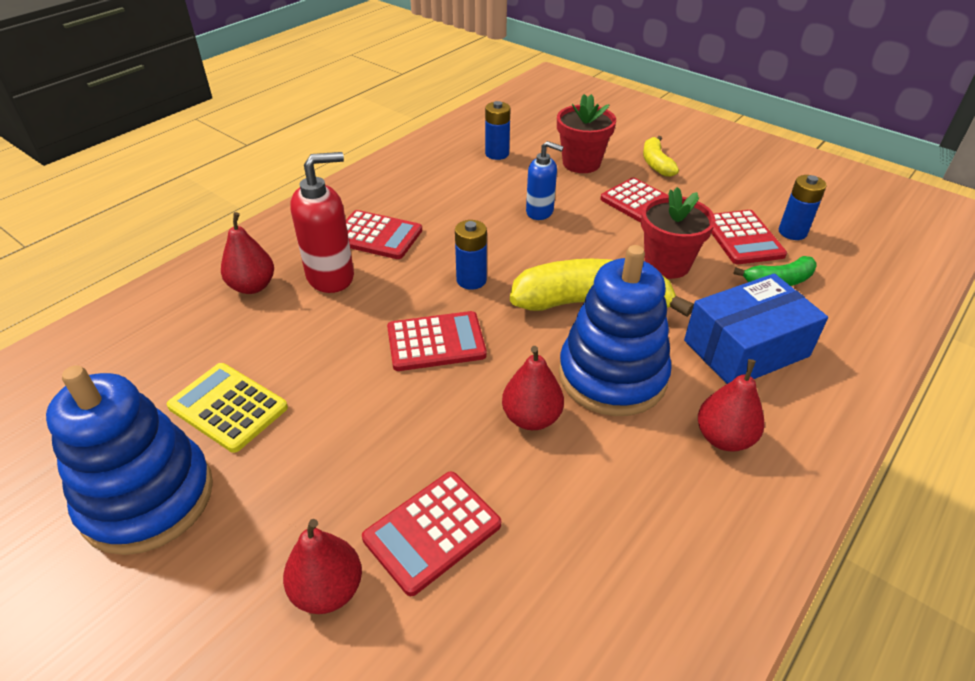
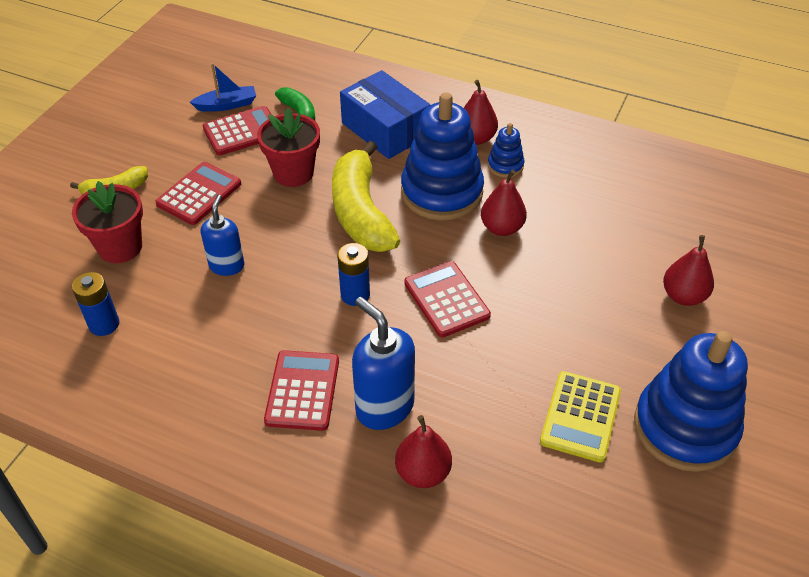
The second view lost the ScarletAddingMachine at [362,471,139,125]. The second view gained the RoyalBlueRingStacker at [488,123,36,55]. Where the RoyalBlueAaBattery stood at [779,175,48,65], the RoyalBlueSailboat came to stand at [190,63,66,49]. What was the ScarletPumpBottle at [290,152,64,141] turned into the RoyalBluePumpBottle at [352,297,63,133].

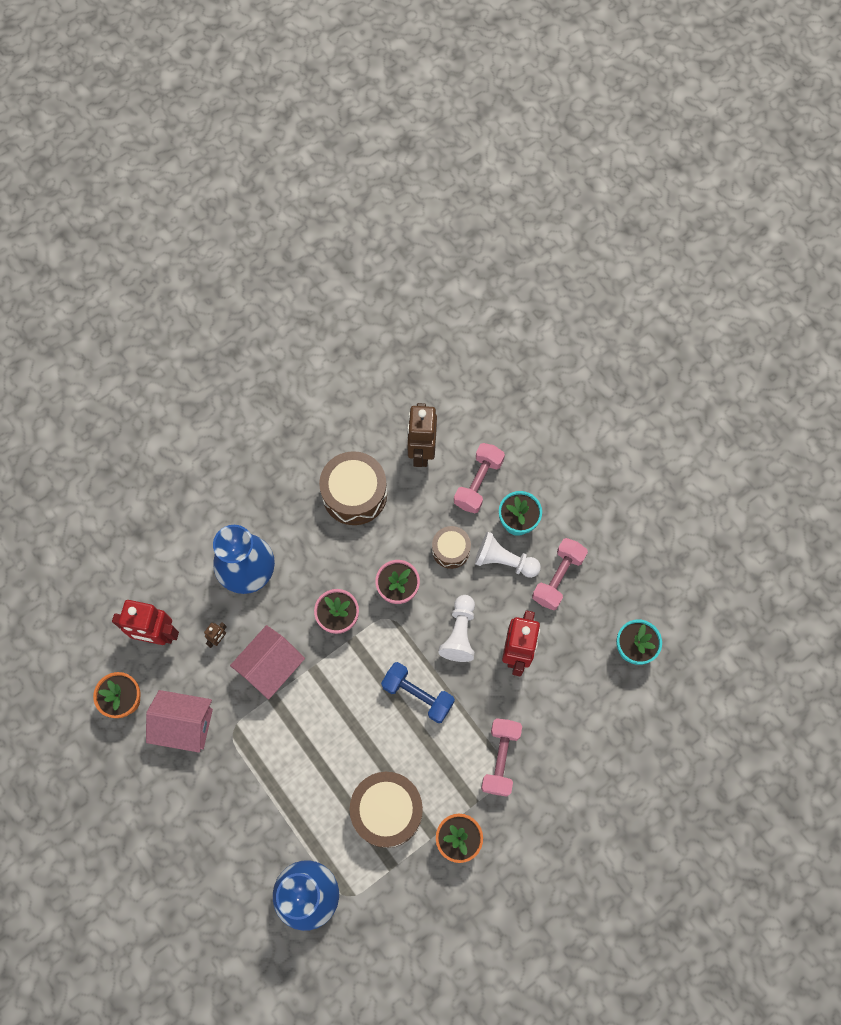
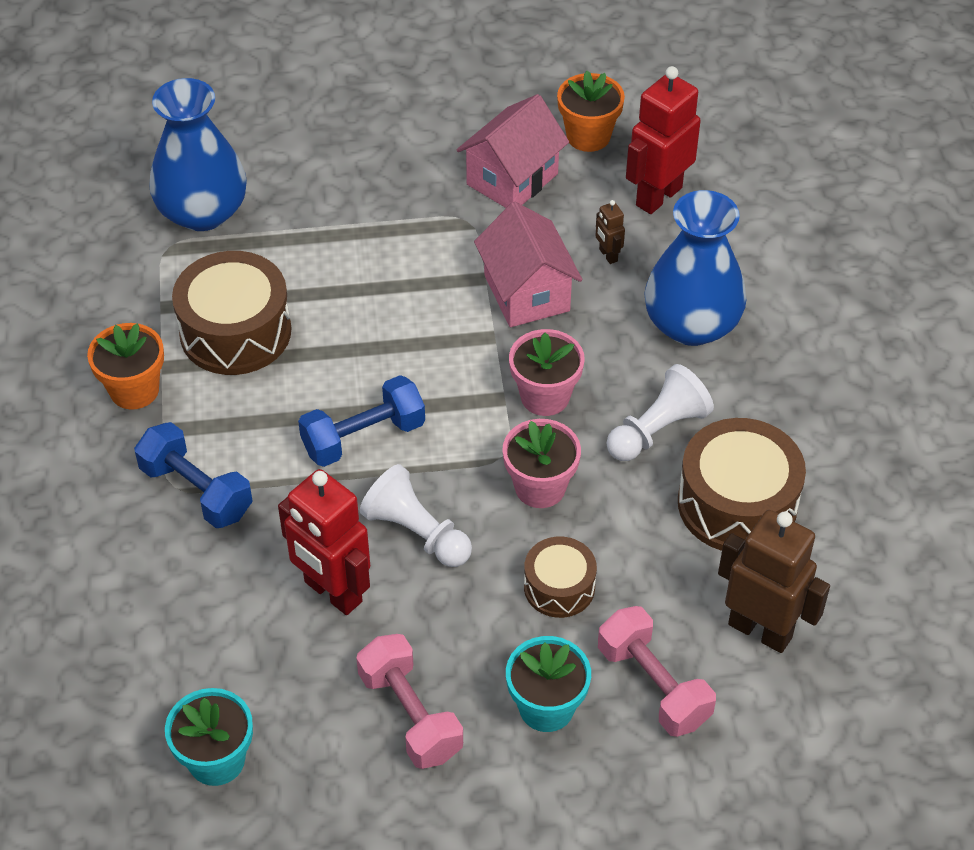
The WhiteGamePawn ended up elsewhere, having gone from [475,532,66,46] to [607,364,107,97]. What was the PinkFreeWeight at [481,718,41,79] turned into the RoyalBlueFreeWeight at [134,422,119,106].

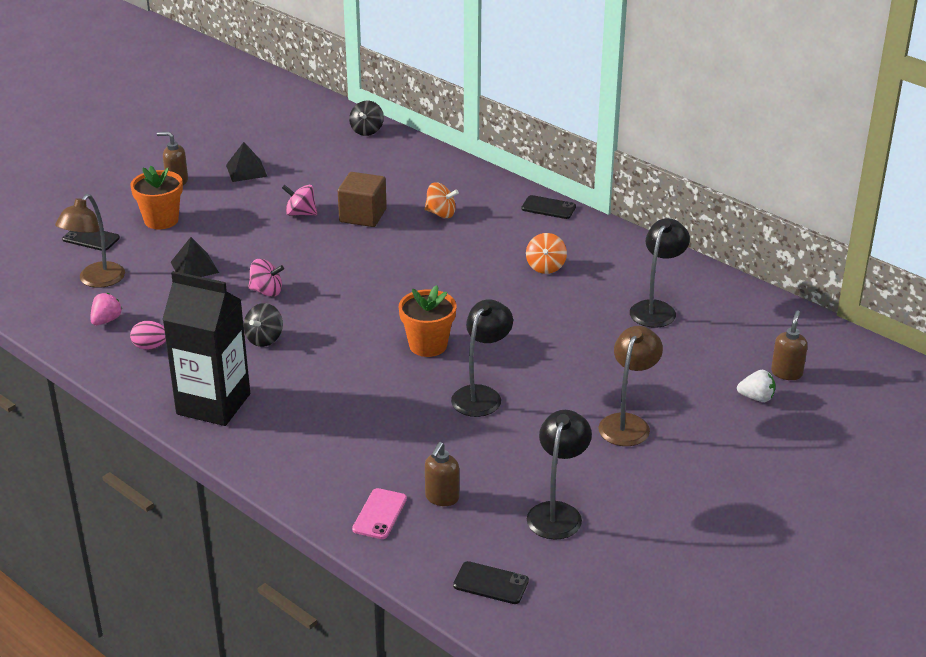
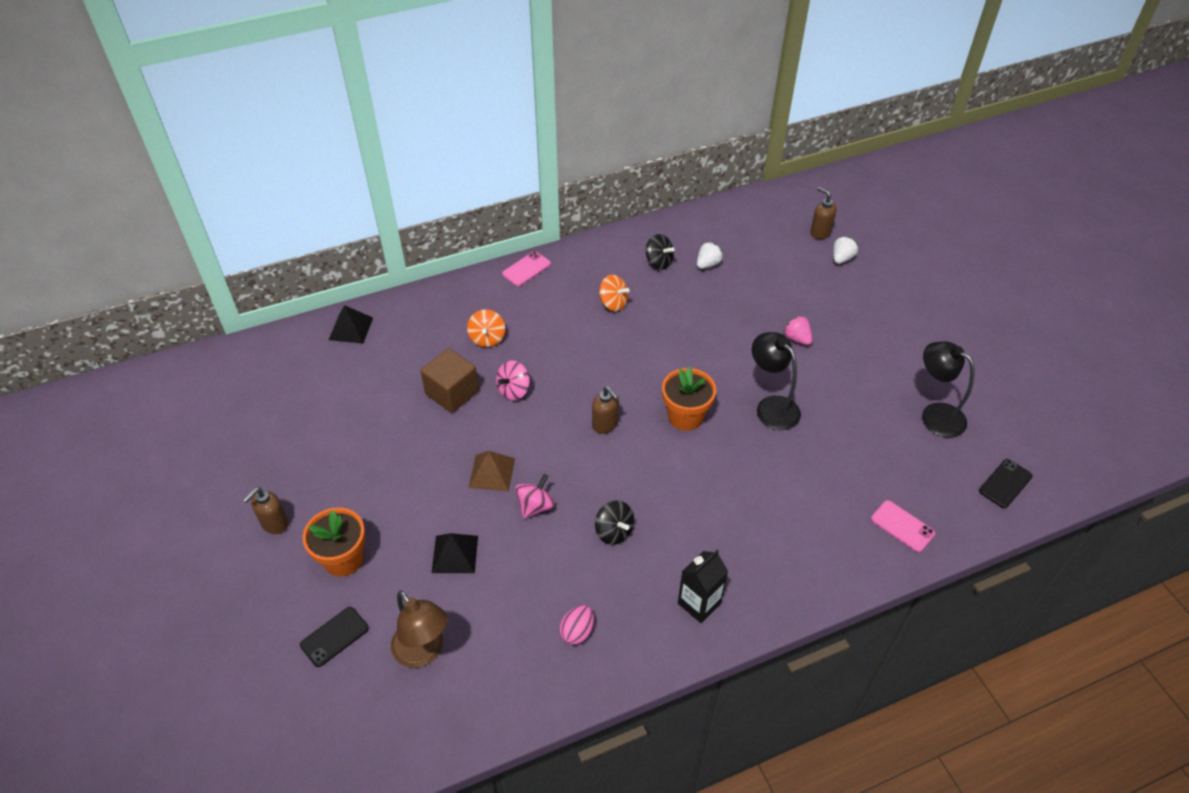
The second view lost the RussetReadingLamp at [598,326,65,120]. The second view gained the RussetSolidPyramid at [469,451,46,40]. The PinkToyStrawberry ended up elsewhere, having gone from [90,293,32,32] to [784,316,28,29]. The JetBlackSolidPyramid ended up elsewhere, having gone from [226,142,41,40] to [329,305,44,39]. The PinkSpinningTop ended up elsewhere, having gone from [282,185,35,31] to [496,360,34,40]. The JetBlackSpinningTop ended up elsewhere, having gone from [349,101,35,35] to [646,234,29,36]. The RussetPumpBottle ended up elsewhere, having gone from [425,442,34,64] to [592,387,27,47]. Where the JetBlackReadingLamp stood at [630,218,60,110], the WhiteToyStrawberry came to stand at [697,242,26,27]. What was the JetBlackSmartphone at [521,195,55,24] turned into the PinkSmartphone at [502,251,49,35]. The OrangeColouredSpinningTop at [425,182,34,36] ended up facing another way, 135 degrees clockwise from before. The size of the JetBlackCarton at [162,271,88,155] changed by a factor of 0.56.

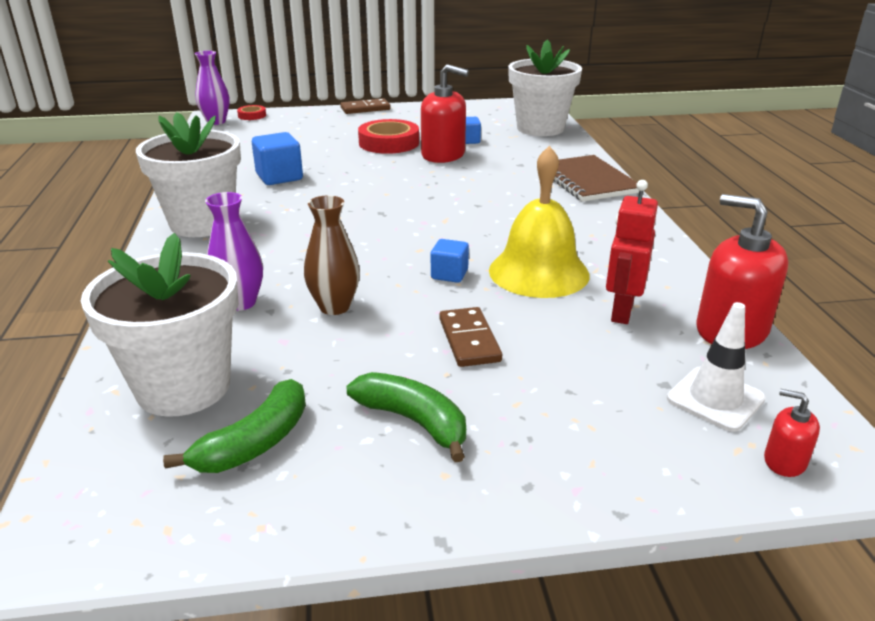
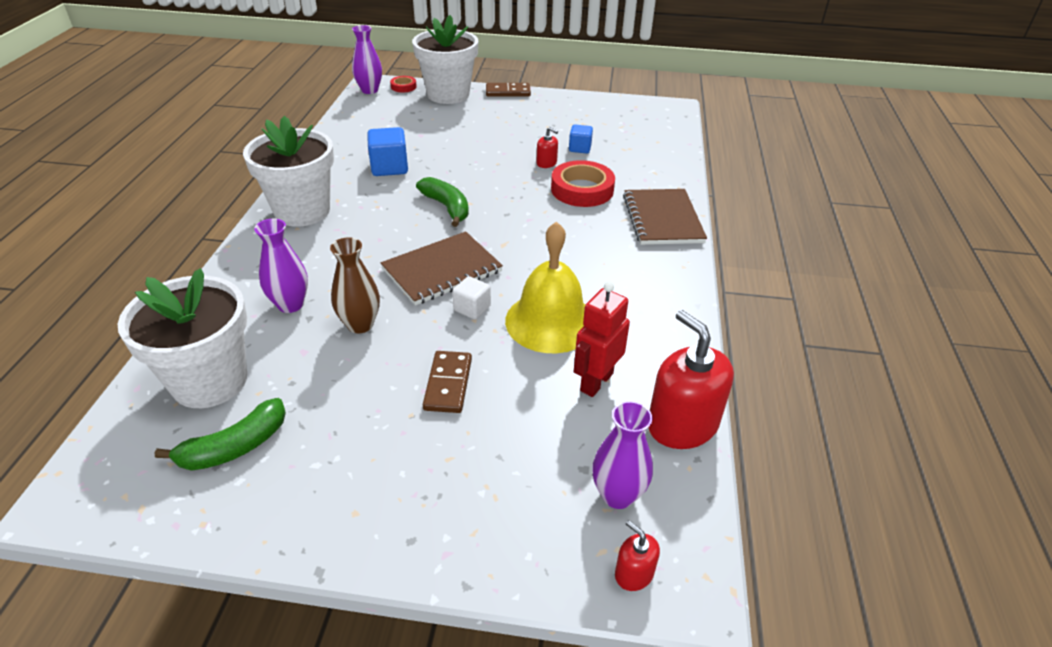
The second view gained the RussetNotebook at [381,231,122,75]. The LeafGreenBananaFruit ended up elsewhere, having gone from [347,372,119,90] to [416,177,53,50]. The ScarletRollOfTape ended up elsewhere, having gone from [358,119,61,35] to [551,160,64,47]. The WhitePottedPlant ended up elsewhere, having gone from [508,39,74,97] to [412,15,67,89]. Where the WhiteTrafficCone stood at [667,302,99,130], the VioletFlowerVase came to stand at [592,401,61,108]. What was the RoyalBlueBlock at [431,239,38,44] turned into the WhiteBlock at [452,276,39,43]. The size of the ScarletPumpBottle at [421,64,48,99] changed by a factor of 0.47.

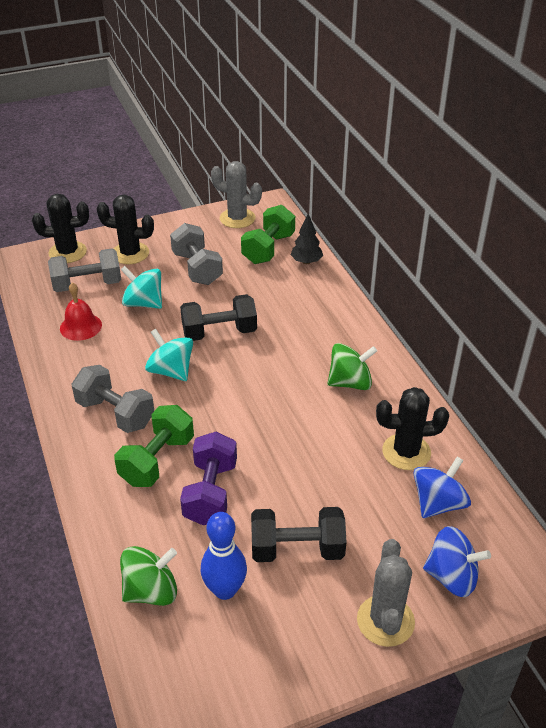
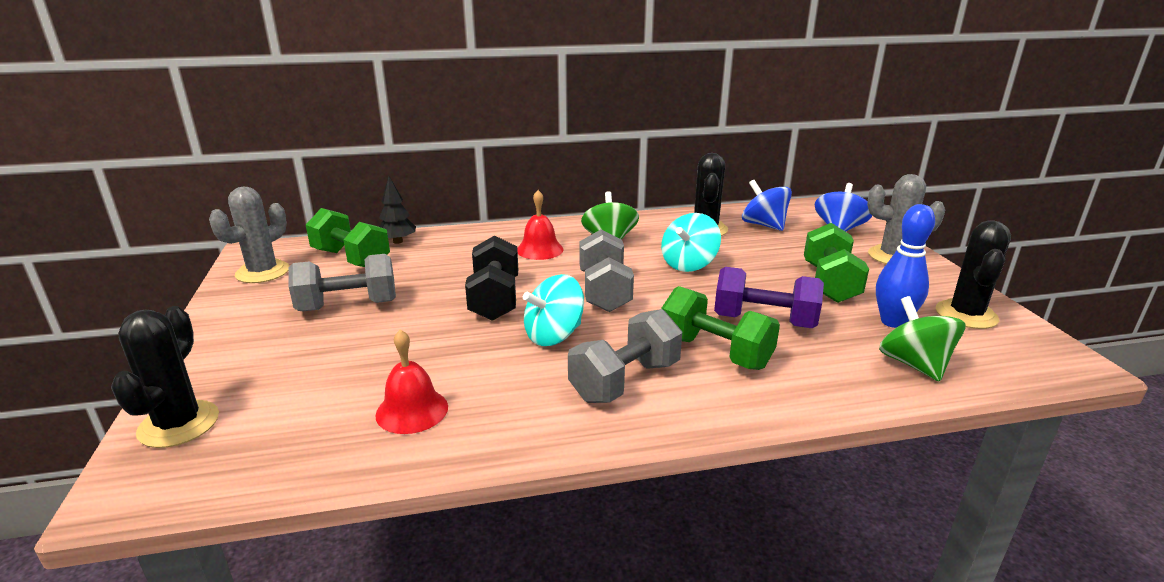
The second view gained the ScarletSchoolBell at [517,190,46,70]. The AshGreyFreeWeight ended up elsewhere, having gone from [48,248,73,44] to [579,230,55,82]. The JetBlackSaguaroCactus ended up elsewhere, having gone from [96,195,58,69] to [936,220,75,109]. The TurquoiseSpinningTop ended up elsewhere, having gone from [121,266,41,43] to [661,213,60,59]. What was the JetBlackFreeWeight at [251,507,96,55] turned into the LeafGreenFreeWeight at [804,223,65,80].

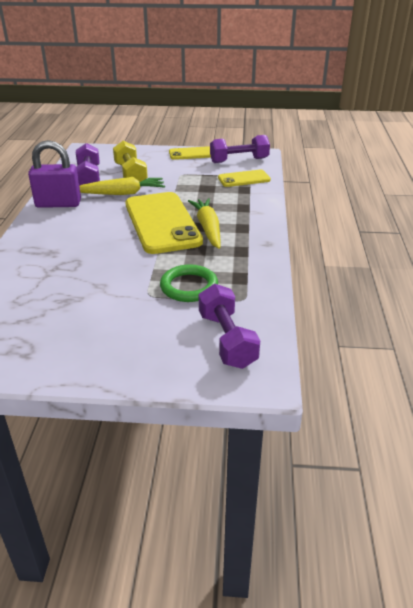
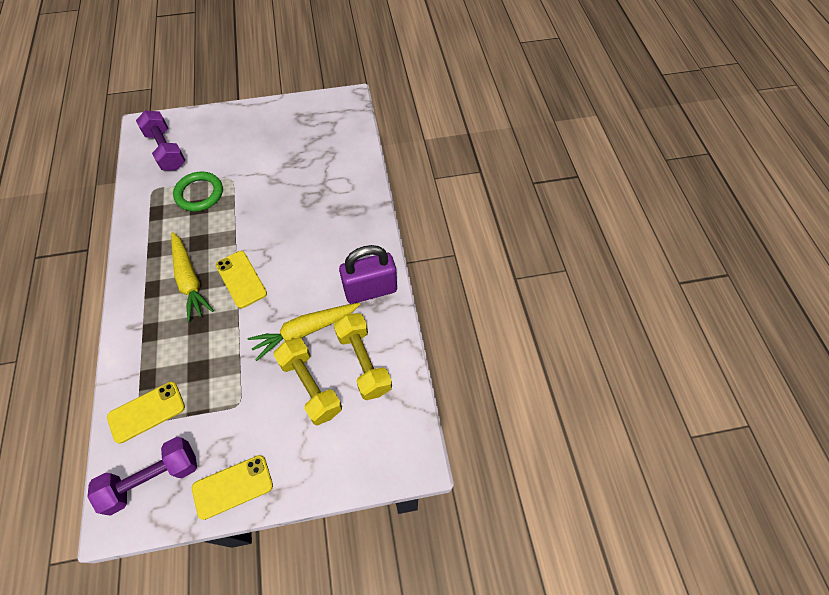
What was the VioletFreeWeight at [76,143,24,43] turned into the GoldenFreeWeight at [334,313,58,87]. The size of the GoldenSmartphone at [125,192,78,62] changed by a factor of 0.51.

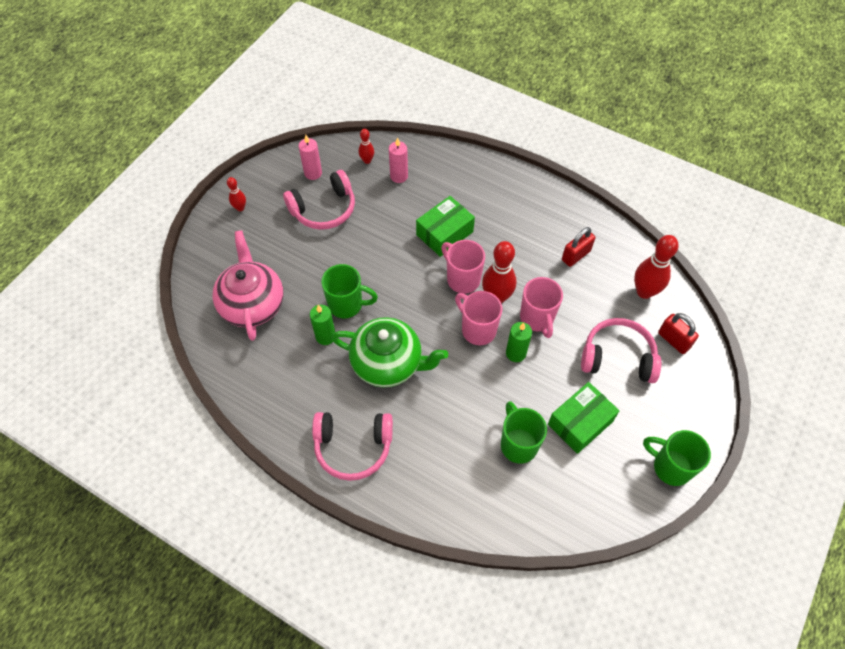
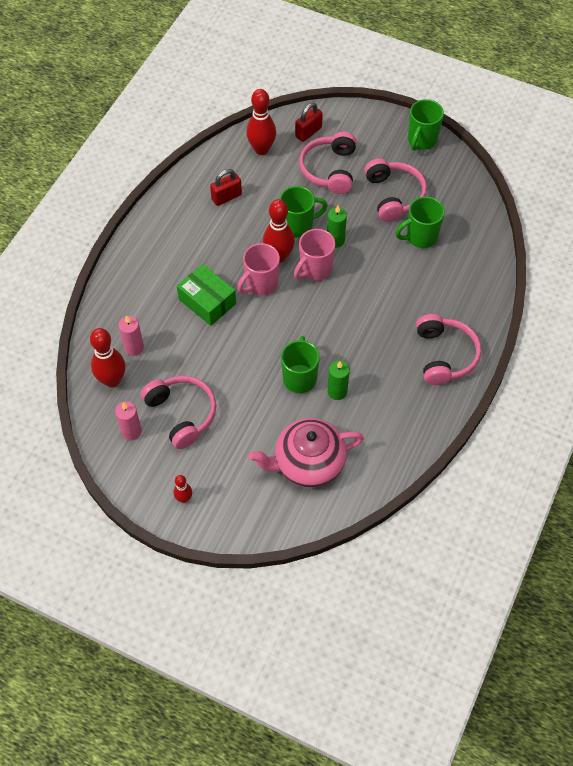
The second view lost the LeafGreenChinaTeapot at [332,317,116,70]. Where the LeafGreenBox stood at [548,382,71,72], the PinkHeadphones came to stand at [364,158,63,64]. What was the PinkMug at [520,277,43,61] turned into the LeafGreenMug at [280,186,48,52]. The ScarletLock at [562,227,33,40] ended up facing another way, 75 degrees counterclockwise from before. The size of the ScarletBowlingPin at [358,129,16,35] changed by a factor of 1.89.

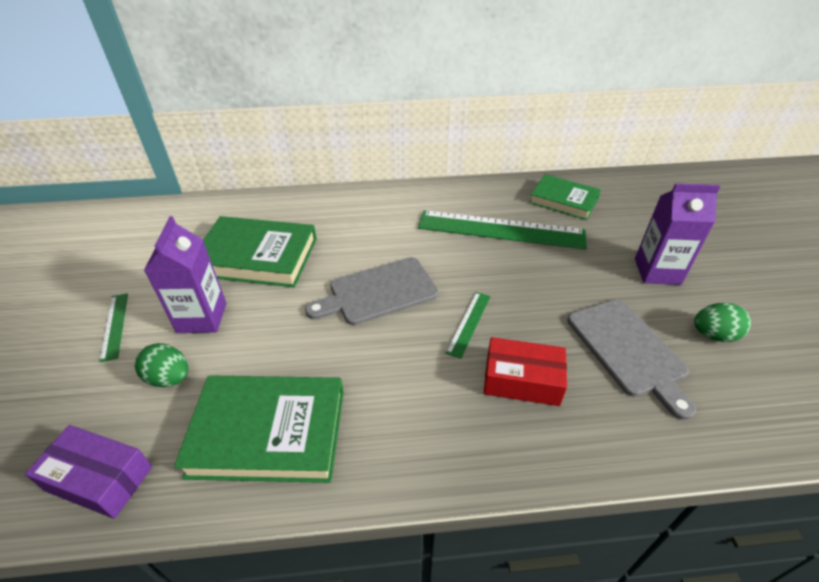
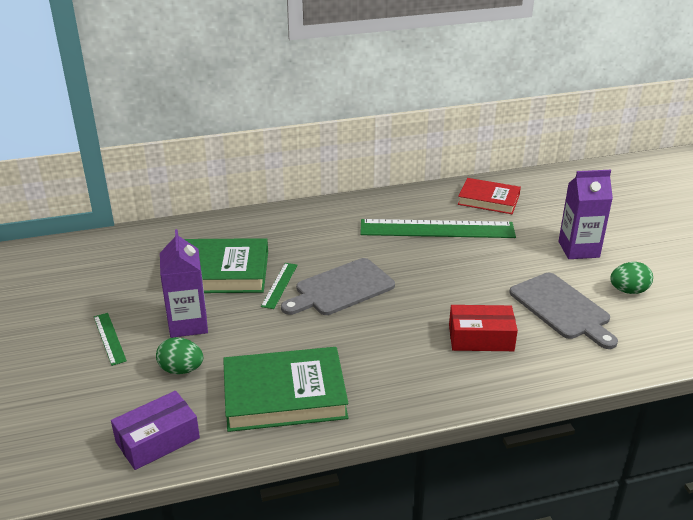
The LeafGreenRuler ended up elsewhere, having gone from [445,292,46,67] to [261,263,37,46]. What was the LeafGreenHardback at [529,174,72,46] turned into the ScarletHardback at [458,178,63,36]. The VioletBox at [25,425,127,94] ended up facing another way, 45 degrees counterclockwise from before.

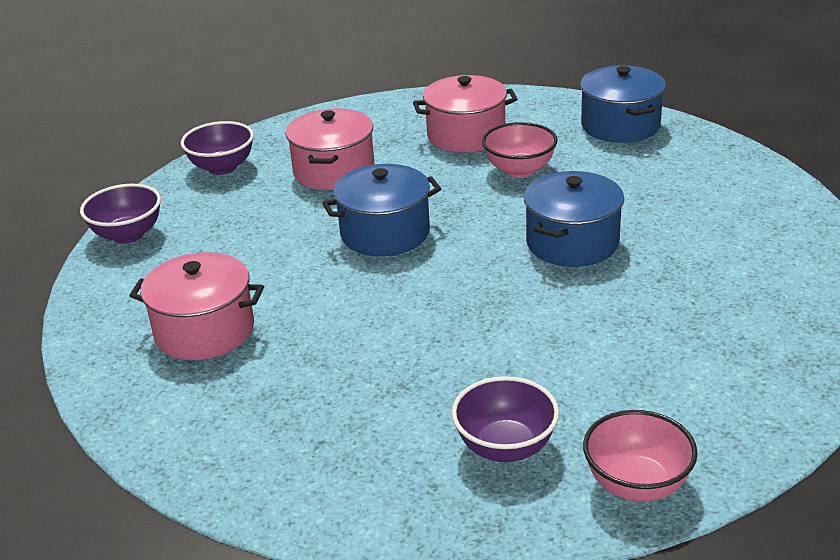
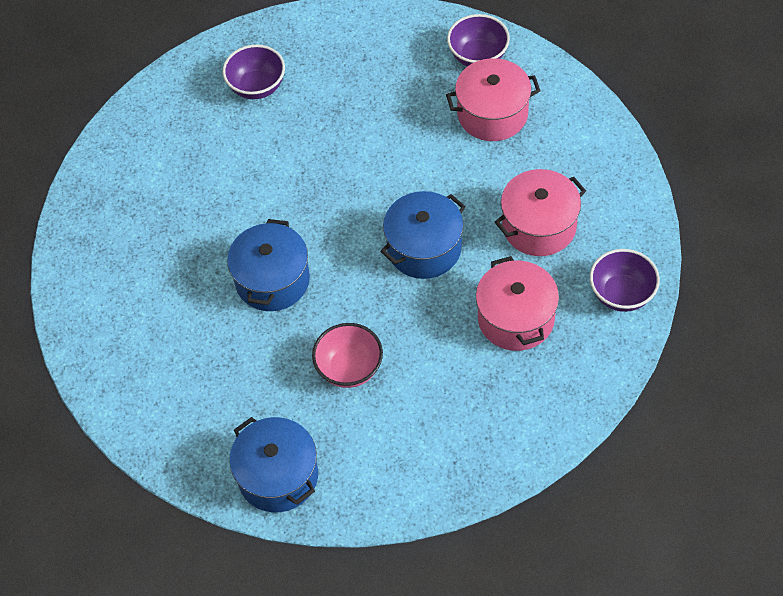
The second view lost the PinkServingBowl at [583,410,115,92]. The VioletServingBowl ended up elsewhere, having gone from [80,184,81,60] to [447,14,63,53]. The PinkStockpot ended up elsewhere, having gone from [413,75,105,78] to [495,169,91,87].

